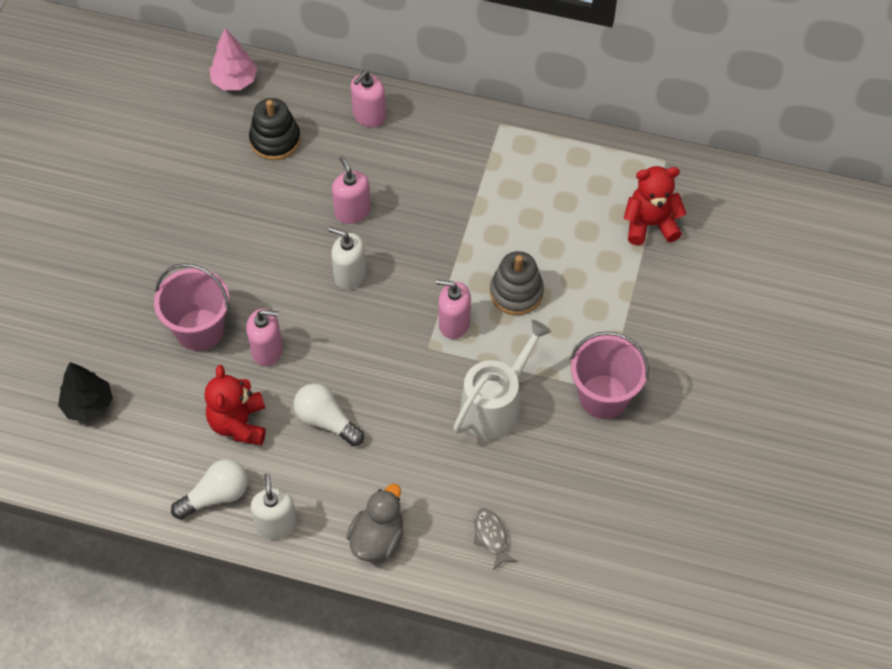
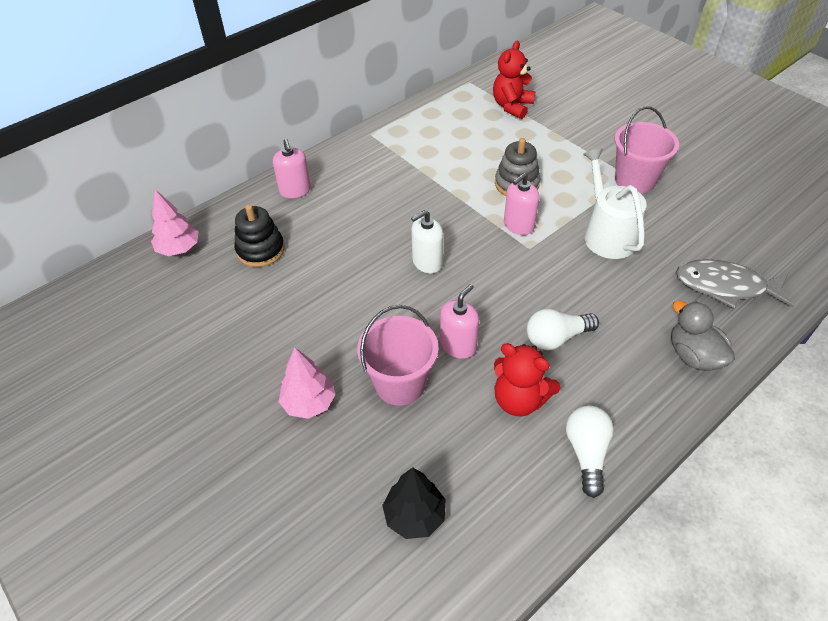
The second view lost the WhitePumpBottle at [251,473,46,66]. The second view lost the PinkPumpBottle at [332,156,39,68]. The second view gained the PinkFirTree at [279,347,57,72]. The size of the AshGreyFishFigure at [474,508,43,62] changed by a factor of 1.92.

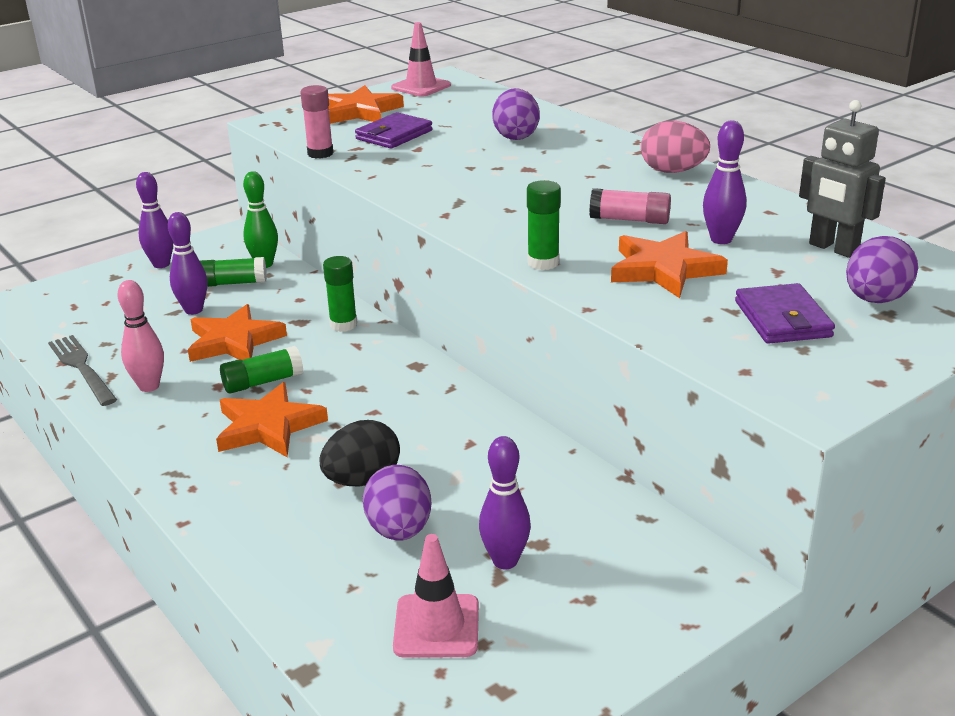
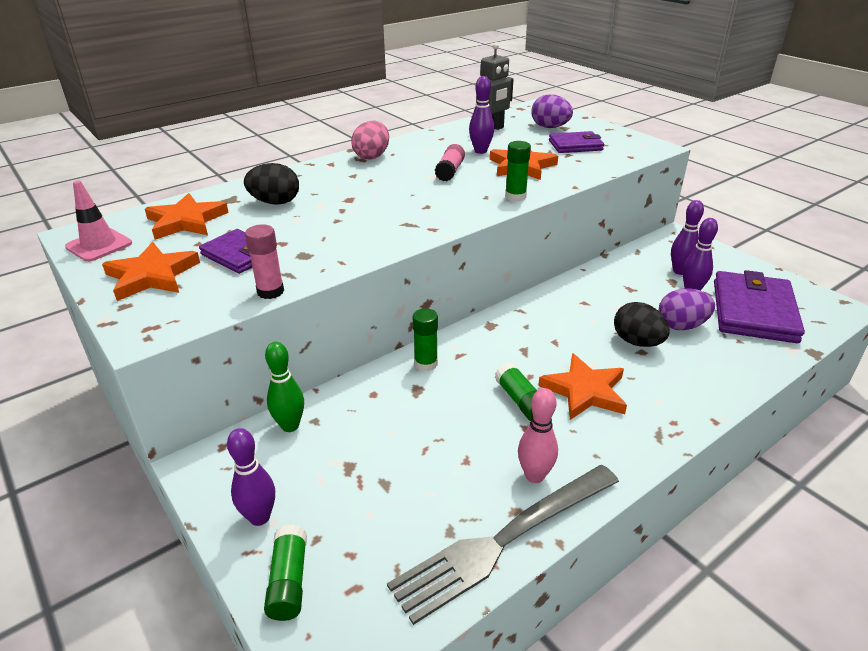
The VioletBowlingPin ended up elsewhere, having gone from [168,212,39,103] to [671,200,33,75]. The OrangeColouredStarShape ended up elsewhere, having gone from [188,304,99,58] to [145,193,84,47]. The LeafGreenGlue ended up elsewhere, having gone from [200,257,67,30] to [264,525,43,96]. Where the PinkTrafficCone stood at [393,534,86,124], the VioletBillfold came to stand at [714,270,91,73]. What was the VioletEgg at [492,88,48,52] turned into the JetBlackEgg at [244,163,55,42]. The size of the AshGreyFork at [48,335,69,71] changed by a factor of 1.64.

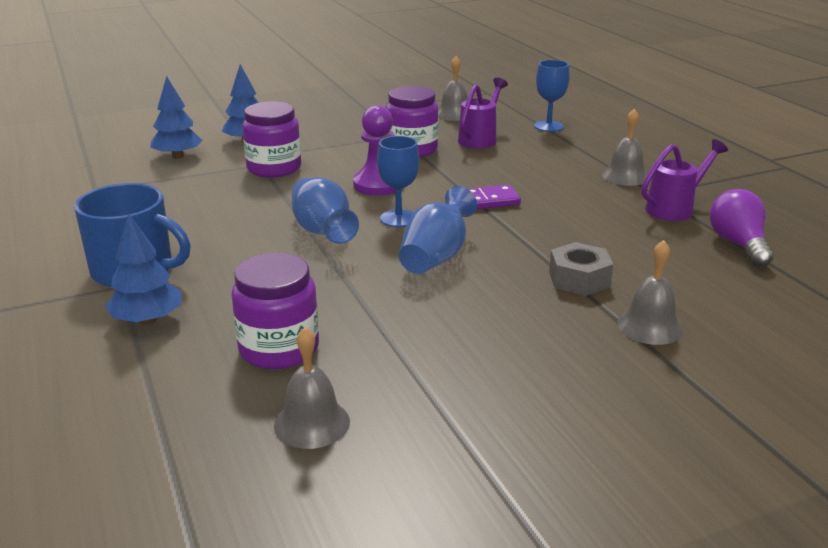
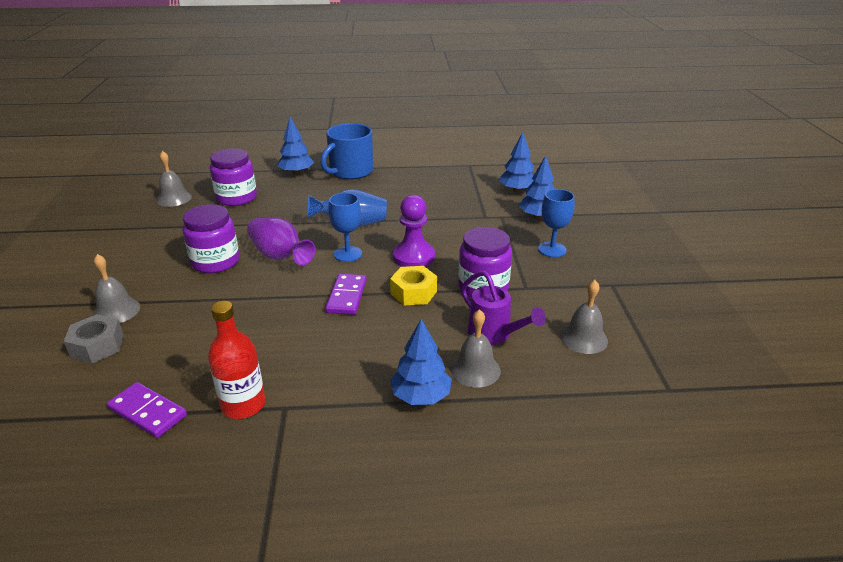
The second view gained the GoldenHexNut at [390,266,47,40]. The second view gained the RoyalBlueFirTree at [390,319,62,86]. The VioletJar ended up elsewhere, having gone from [242,101,59,77] to [182,204,58,69]. The RoyalBlueWineGlass ended up elsewhere, having gone from [534,60,36,72] to [538,189,36,68]. The AshGreyHexNut ended up elsewhere, having gone from [549,242,64,54] to [64,314,60,49]. The AshGreySchoolBell ended up elsewhere, having gone from [602,109,45,77] to [451,309,50,79]. Where the VioletWateringPot stood at [641,139,87,82], the ScarletBottle came to stand at [208,301,57,118]. Where the VioletLightbulb stood at [710,189,64,78], the VioletDominoTile came to stand at [107,382,80,56]. What was the RoyalBlueFlowerVase at [399,186,78,88] turned into the VioletFlowerVase at [247,218,68,47].

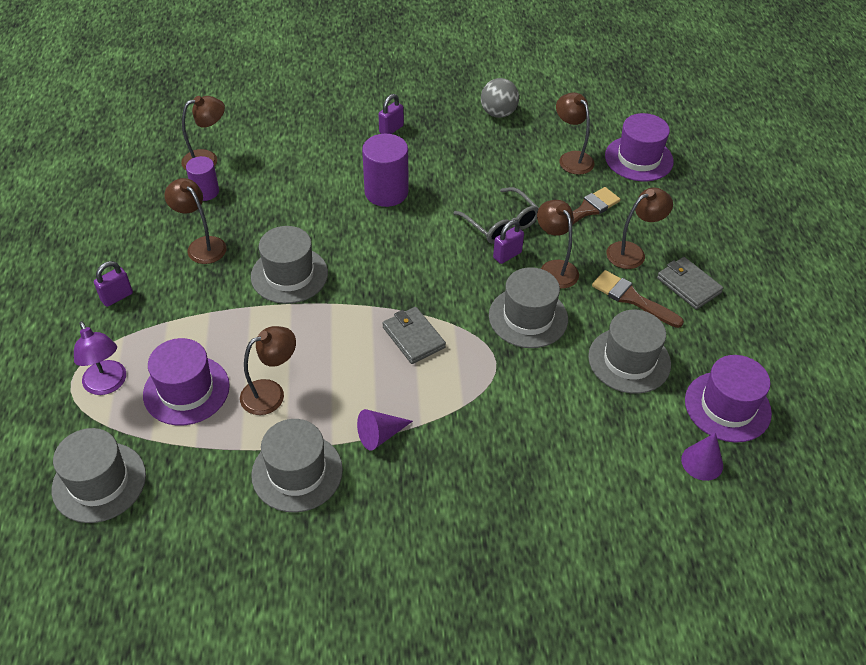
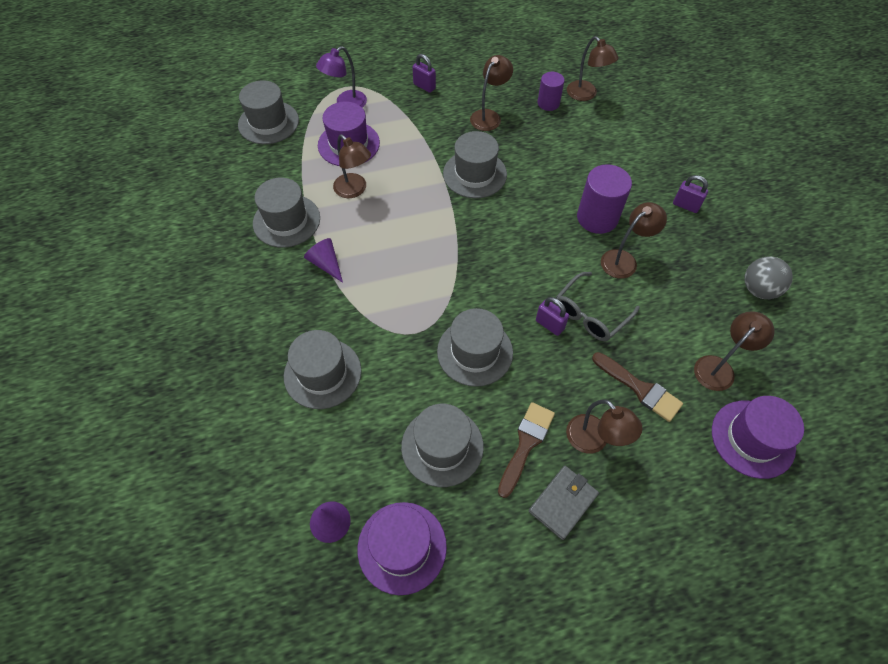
The second view lost the AshGreyBillfold at [382,307,64,57]. The second view gained the AshGreyTallHat at [284,330,78,79]. The RussetReadingLamp ended up elsewhere, having gone from [537,200,42,89] to [601,202,66,77].

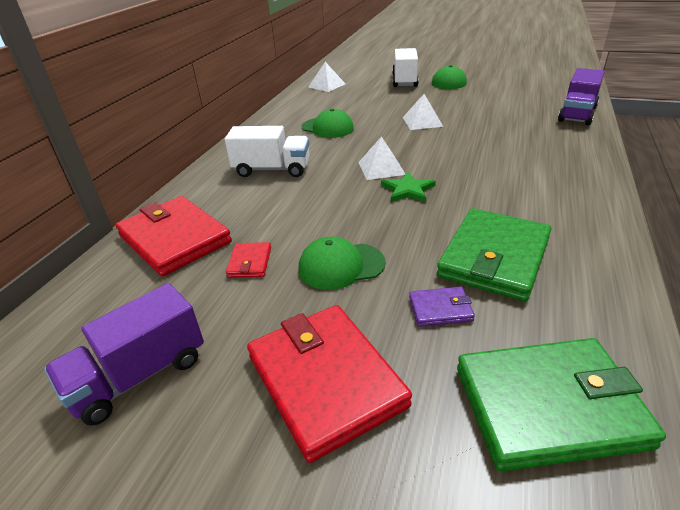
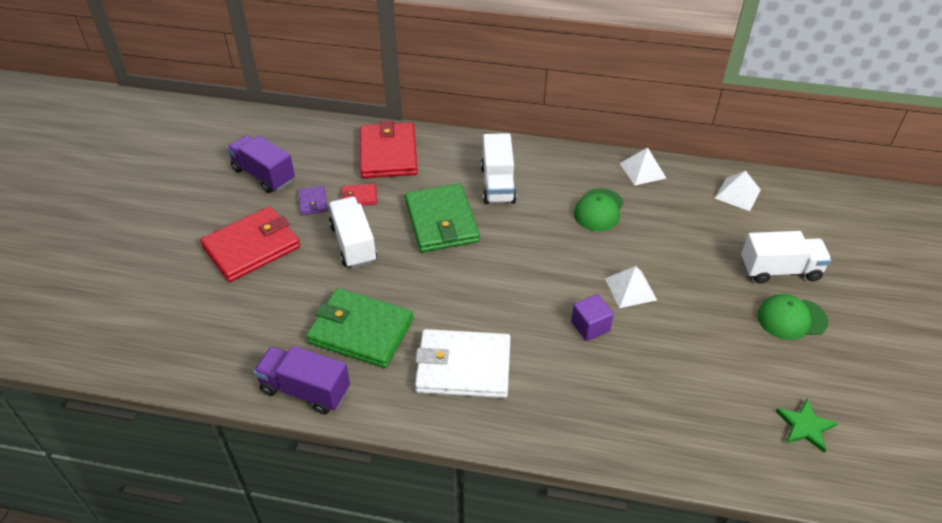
The second view gained the WhiteBillfold at [415,329,96,69]. The second view gained the VioletBlock at [571,294,43,47]. The WhiteSolidPyramid ended up elsewhere, having gone from [358,136,48,44] to [620,147,46,39]. The LeafGreenStarShape ended up elsewhere, having gone from [381,172,55,30] to [775,398,63,55]. The VioletBillfold ended up elsewhere, having gone from [409,287,66,40] to [298,186,30,29]. The LeafGreenBillfold ended up elsewhere, having gone from [457,338,209,133] to [405,184,75,68]. The VioletLorry ended up elsewhere, having gone from [558,68,47,57] to [253,346,97,69]. Where the LeafGreenCap stood at [299,236,86,54], the WhiteLorry came to stand at [329,197,48,71]. The ScarletBillfold at [116,196,116,81] ended up facing another way, 45 degrees counterclockwise from before.

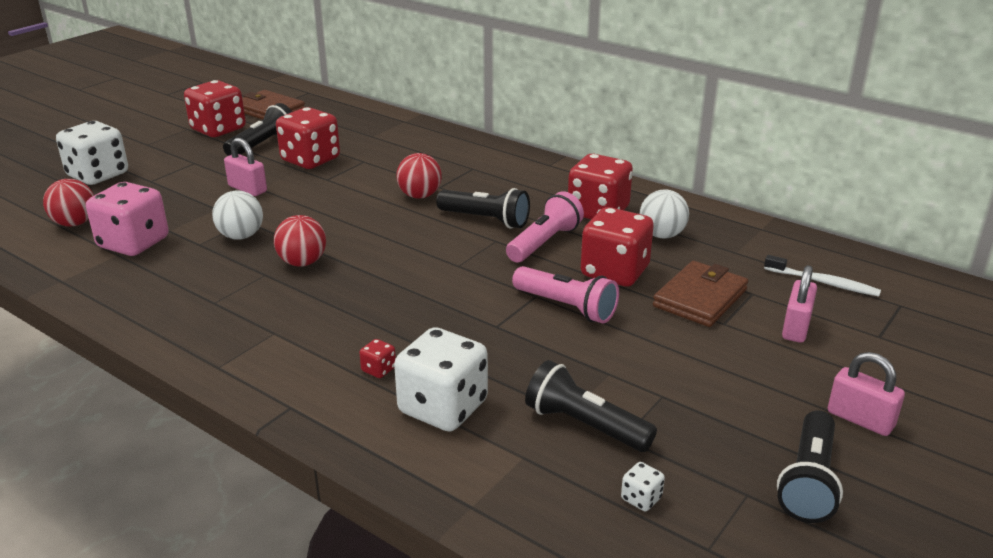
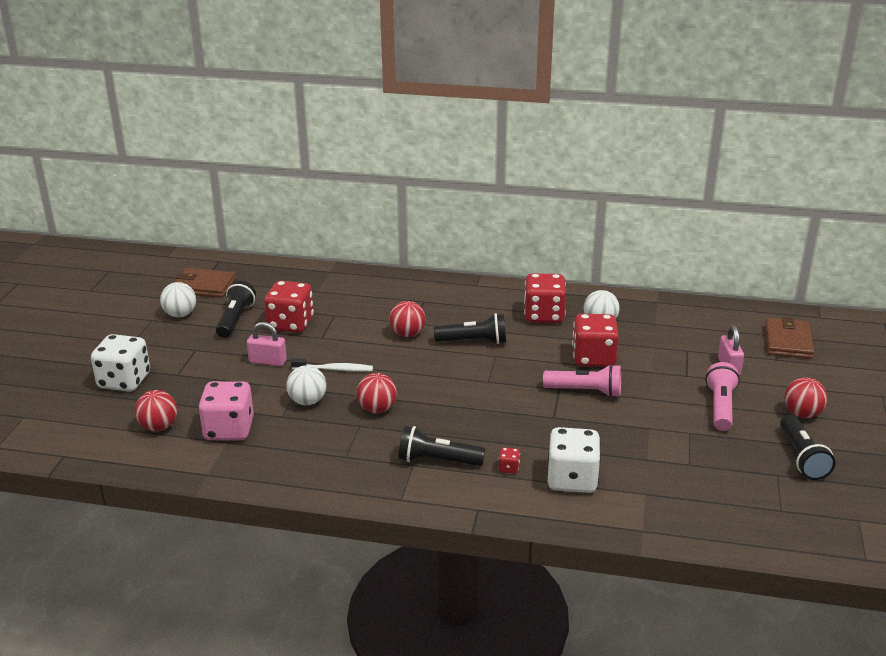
The second view lost the WhiteGameDie at [621,462,44,49]. The PinkPocketTorch ended up elsewhere, having gone from [506,191,78,71] to [705,362,35,69]. The JetBlackPocketTorch ended up elsewhere, having gone from [525,360,132,92] to [399,426,86,40]. The RussetBillfold ended up elsewhere, having gone from [653,261,95,66] to [765,317,49,42]. The WhiteToothBrush ended up elsewhere, having gone from [764,255,117,42] to [291,358,82,13]. Where the ScarletGameDie stood at [184,80,62,57], the WhitePlayBall came to stand at [160,282,36,35]. Where the PinkLock stood at [828,352,77,84], the ScarletPlayBall came to stand at [784,377,43,41].

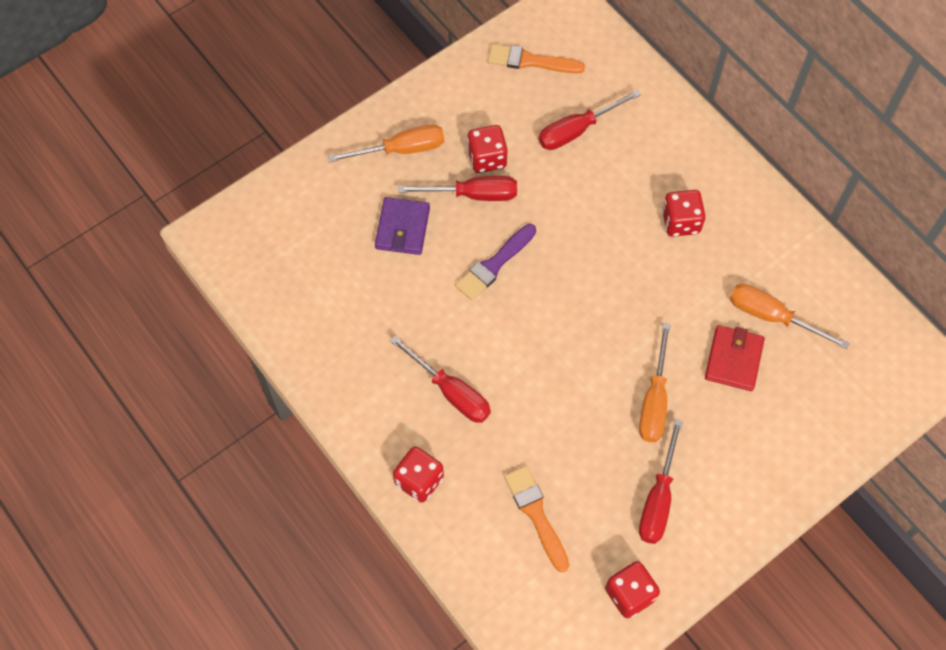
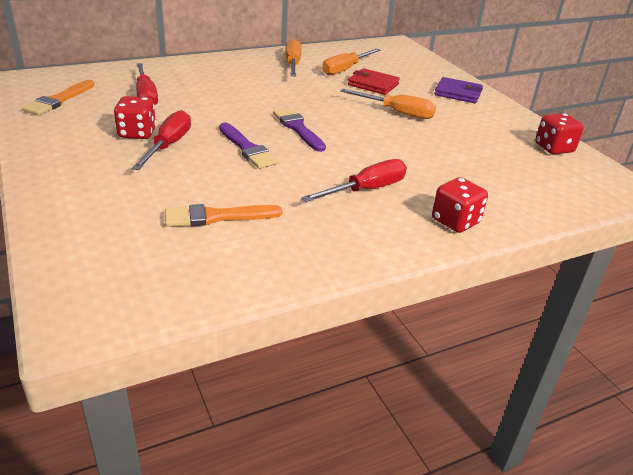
The second view lost the ScarletScrewdriver at [639,419,44,125]. The second view lost the ScarletGameDie at [662,190,44,47]. The second view gained the VioletPaintbrush at [273,108,53,44]. The OrangeColouredScrewdriver ended up elsewhere, having gone from [328,125,116,37] to [285,39,17,37]. The VioletBillfold ended up elsewhere, having gone from [375,197,55,58] to [434,77,49,26]. The OrangeColouredPaintbrush ended up elsewhere, having gone from [504,466,65,106] to [165,204,117,23].

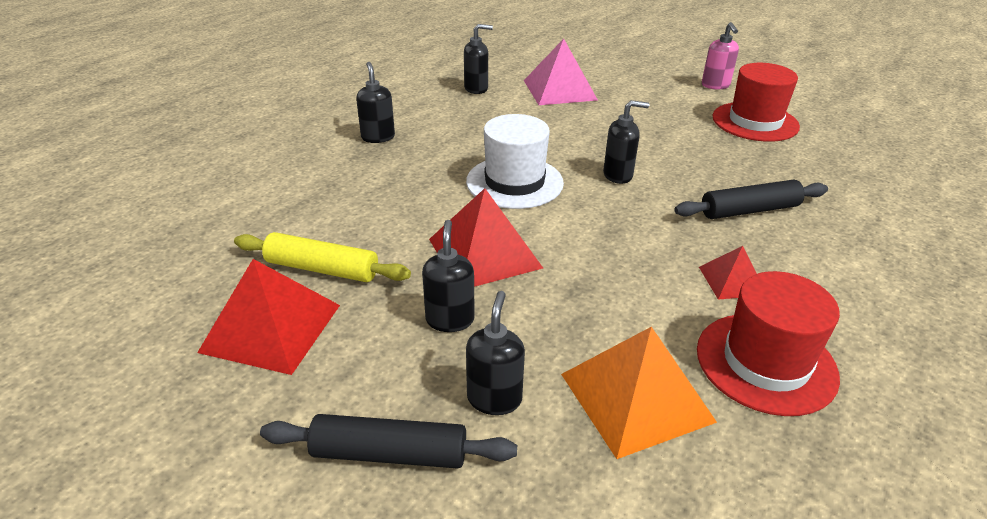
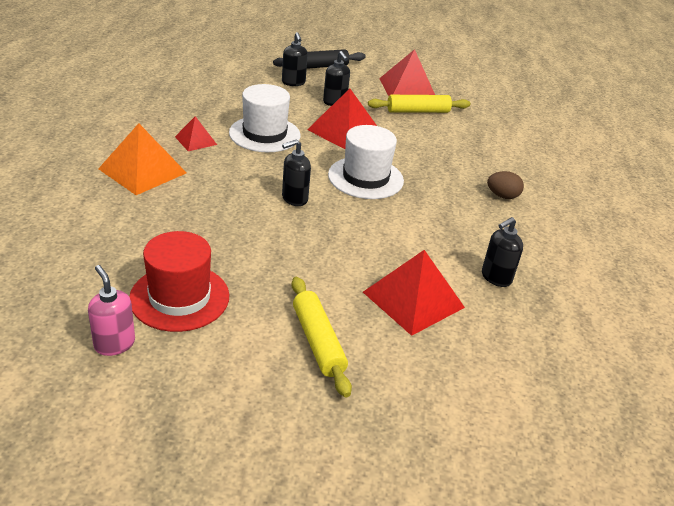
The second view lost the JetBlackPastryRoller at [675,179,153,40]. The second view lost the ScarletTallHat at [697,271,143,145]. The second view gained the WhiteTallHat at [229,84,71,68]. The second view gained the GoldenPastryRoller at [291,277,61,120]. The OrangeColouredSolidPyramid ended up elsewhere, having gone from [561,327,156,132] to [98,123,89,72]. The PinkPumpBottle ended up elsewhere, having gone from [702,22,37,68] to [88,265,47,91]. Where the JetBlackPumpBottle stood at [356,62,39,81], the RussetEgg came to stand at [487,171,37,28]. What was the PinkSolidPyramid at [524,39,74,66] turned into the ScarletSolidPyramid at [363,250,102,86].

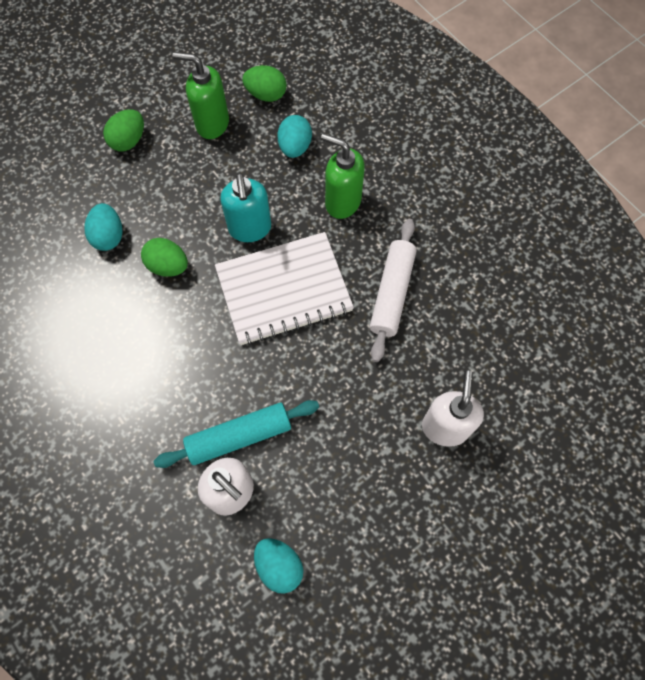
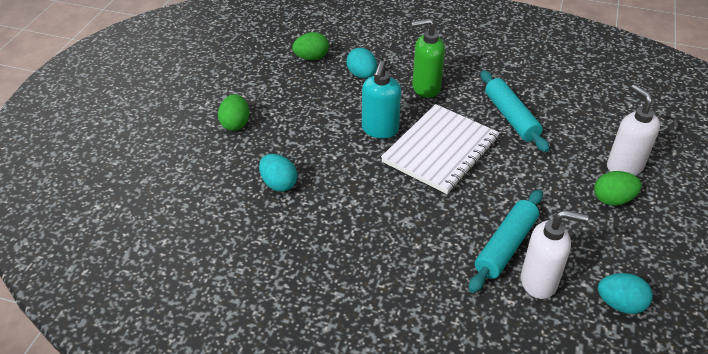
The second view lost the LeafGreenPumpBottle at [173,52,56,87]. The LeafGreenEgg ended up elsewhere, having gone from [141,238,47,39] to [594,171,48,35]. What was the WhitePastryRoller at [370,219,47,143] turned into the TurquoisePastryRoller at [481,71,68,81]. The TurquoisePumpBottle at [220,173,51,69] ended up facing another way, 60 degrees clockwise from before.

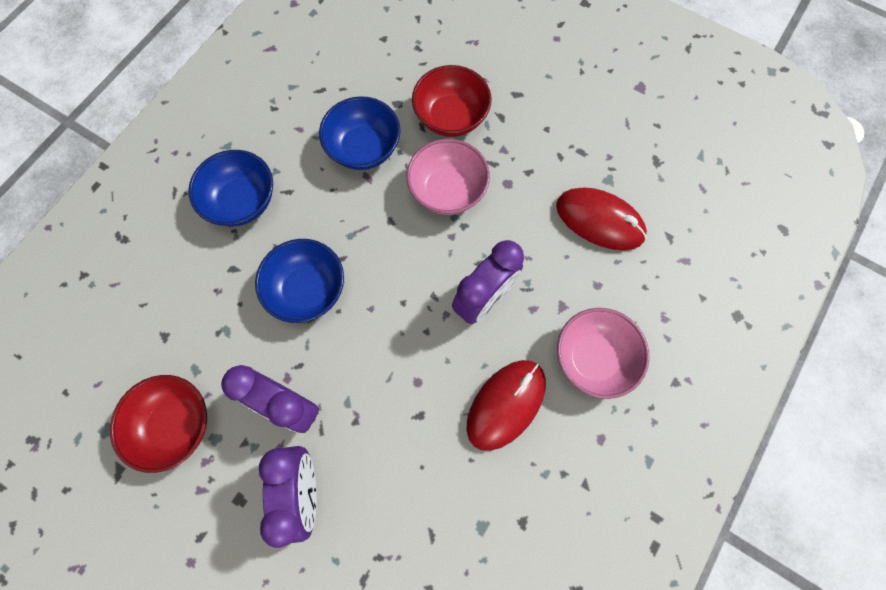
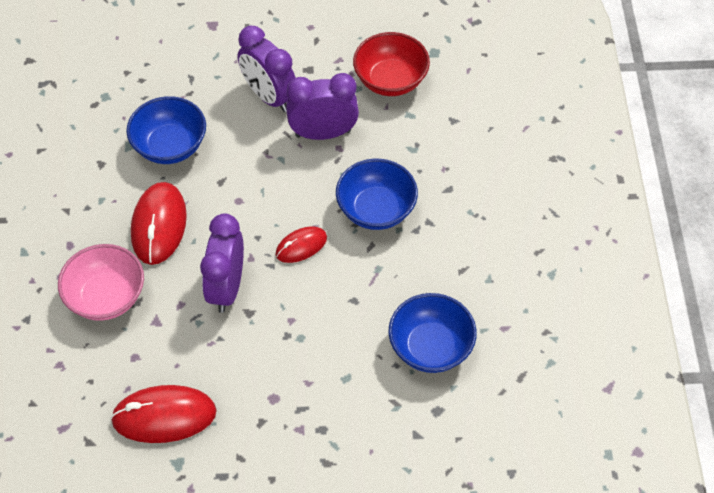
The second view lost the PinkServingBowl at [406,139,84,76]. The second view lost the ScarletServingBowl at [412,65,80,72]. The second view gained the ScarletMouse at [276,226,51,37]. The RoyalBlueServingBowl ended up elsewhere, having gone from [188,150,85,76] to [126,96,80,68].

